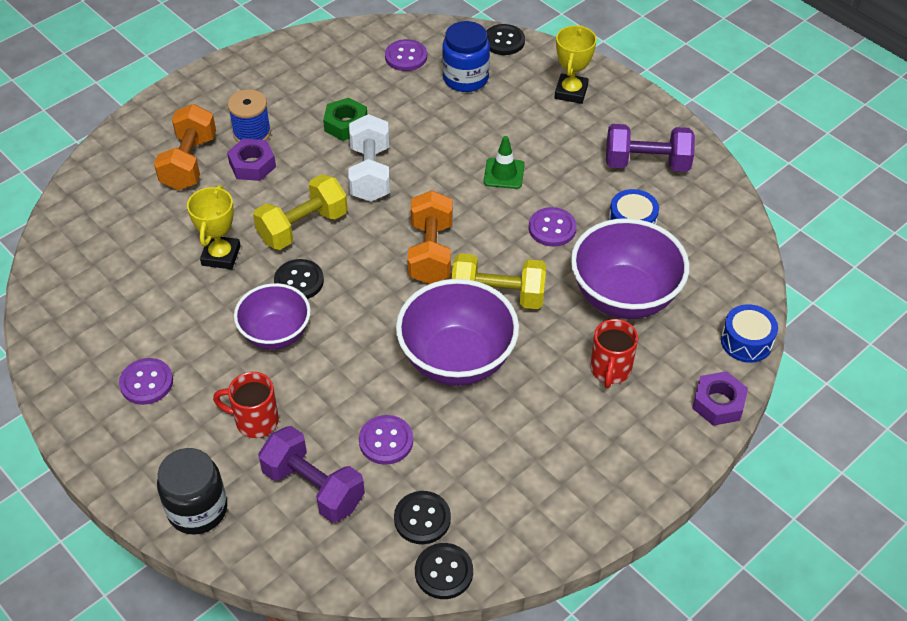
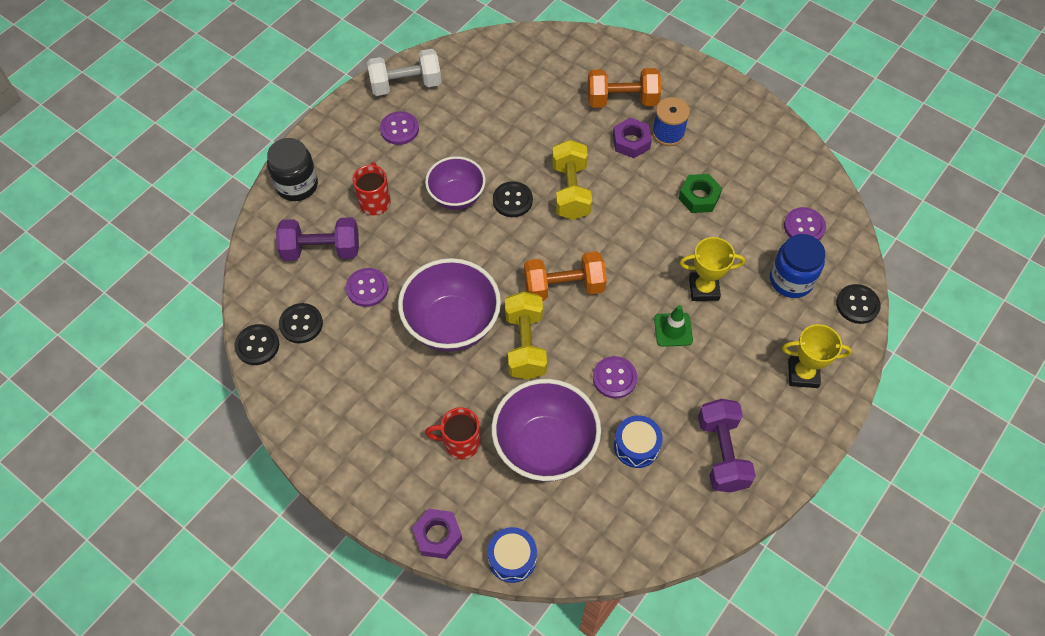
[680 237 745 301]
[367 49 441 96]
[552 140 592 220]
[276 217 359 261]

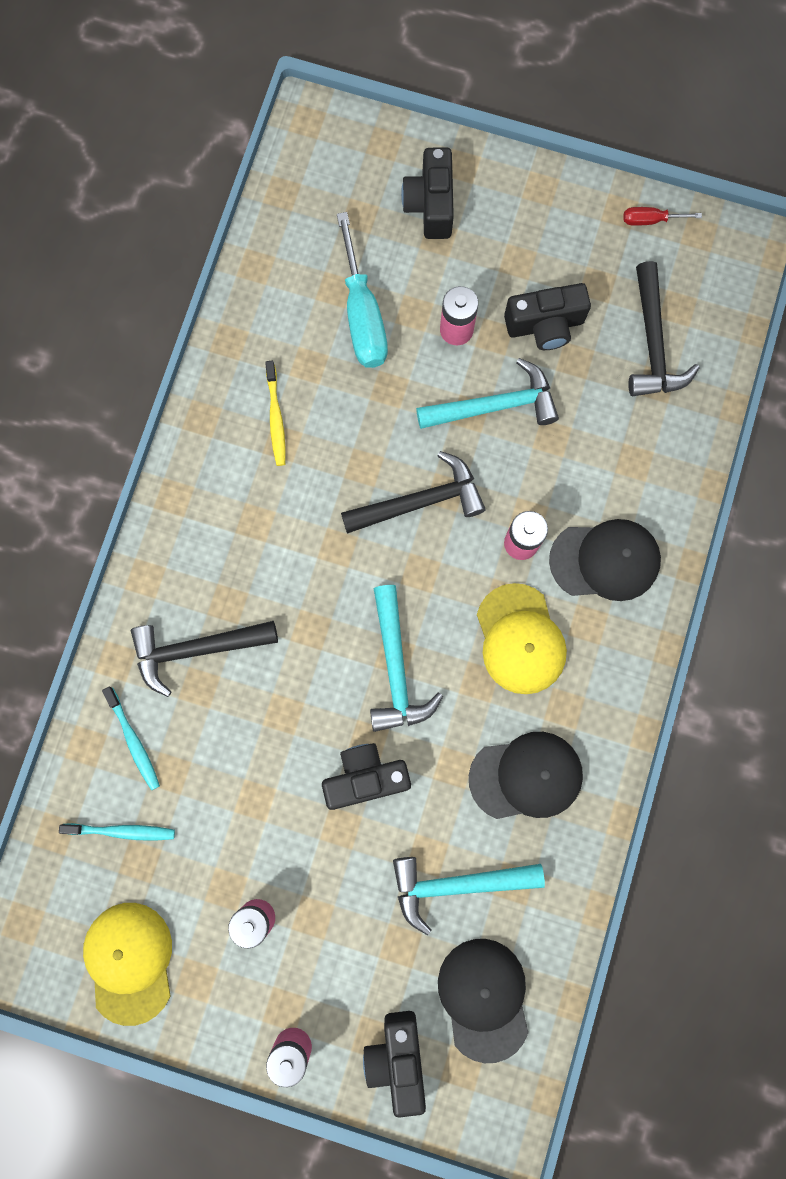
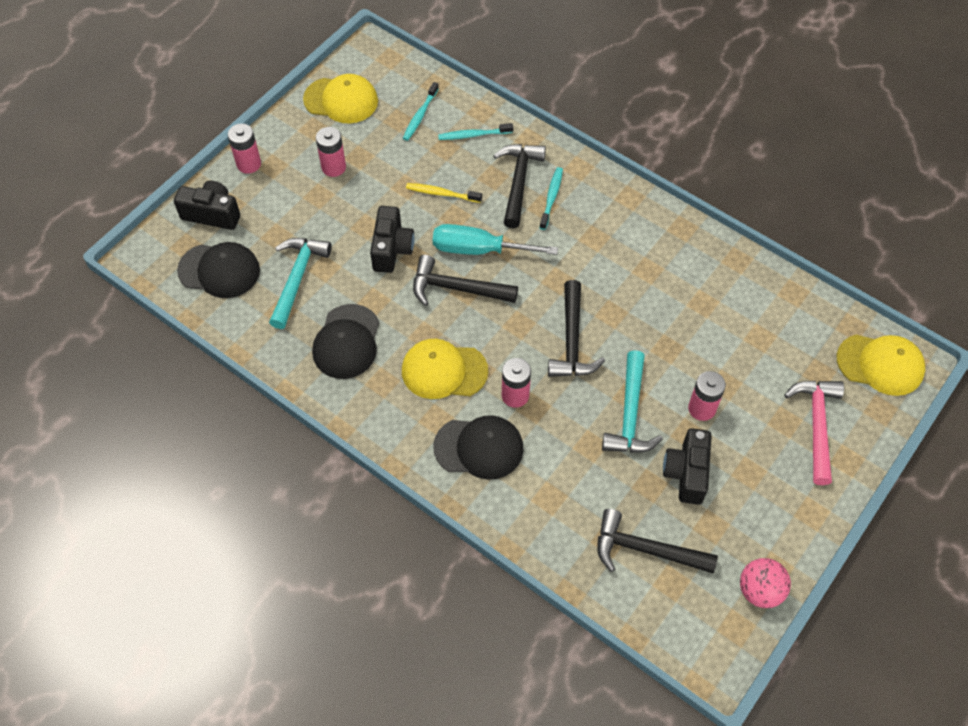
[540 167 563 230]
[837 334 925 396]
[406 183 482 203]
[433 224 558 255]
[785 381 844 485]
[740 558 791 608]
[413 255 518 306]
[433 415 524 480]

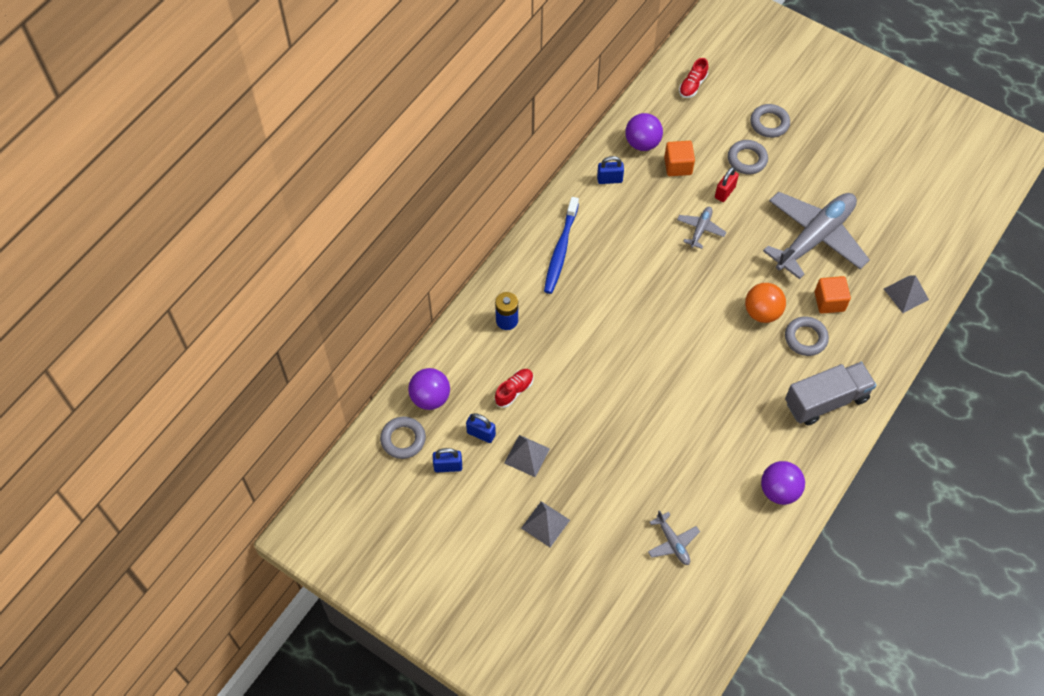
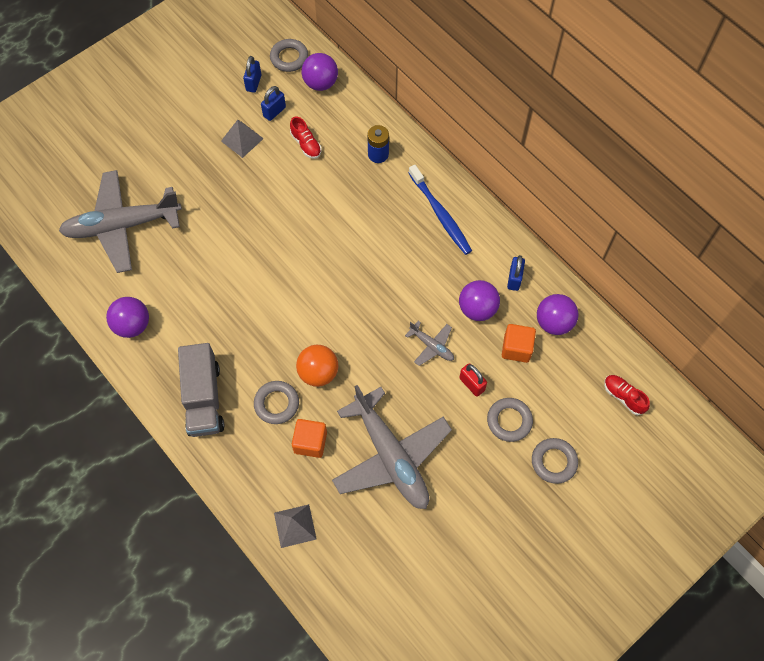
[521 501 570 547] (first image)
[459 280 500 321]
[409 165 472 255]
[59 170 182 273]

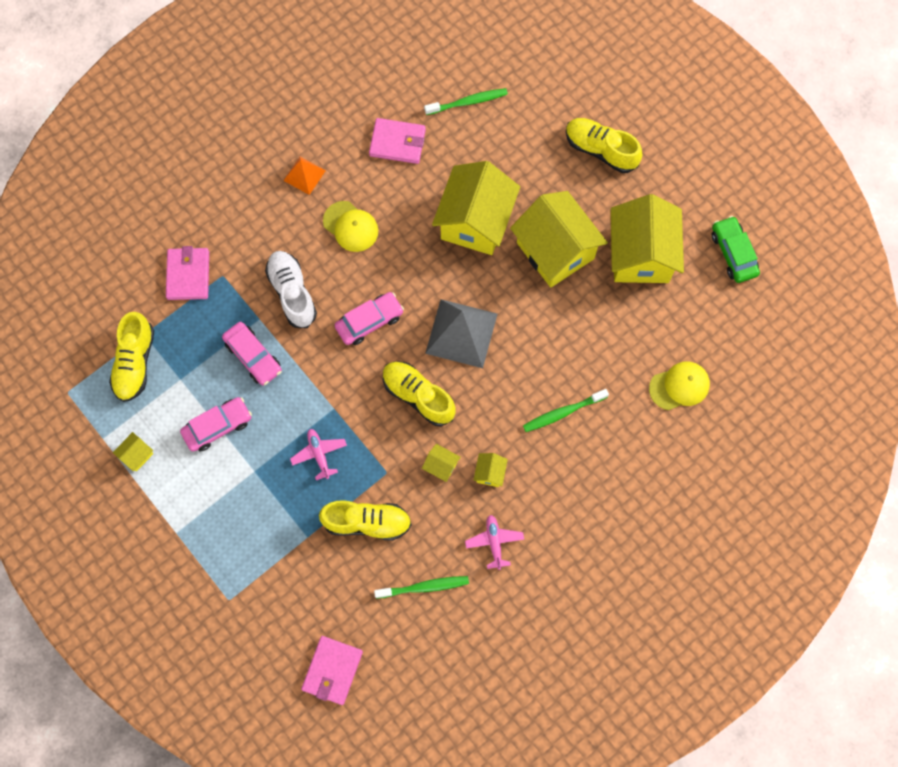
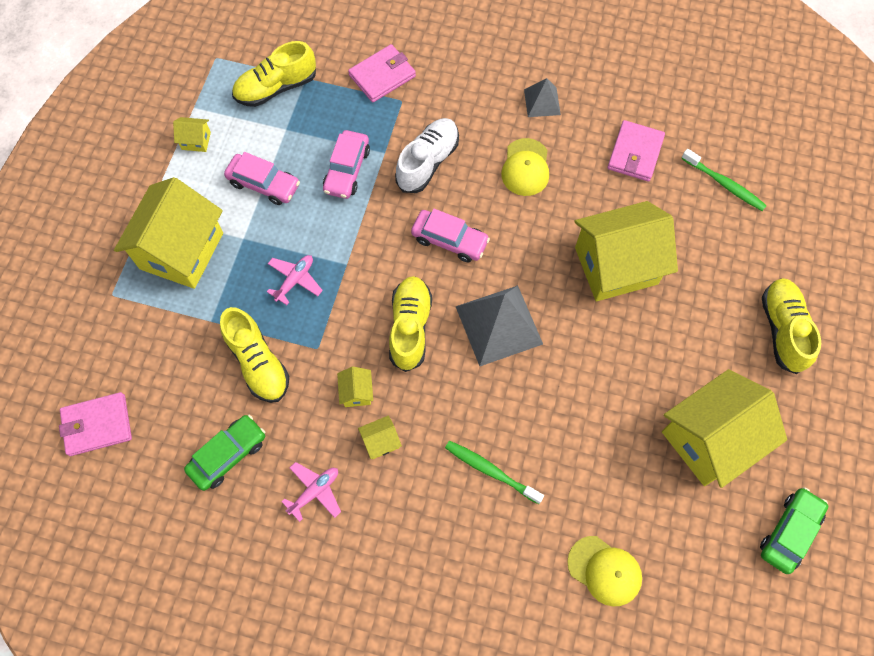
[114 177 223 289]
[184 415 265 491]
[524 78 561 117]
[607 120 665 182]

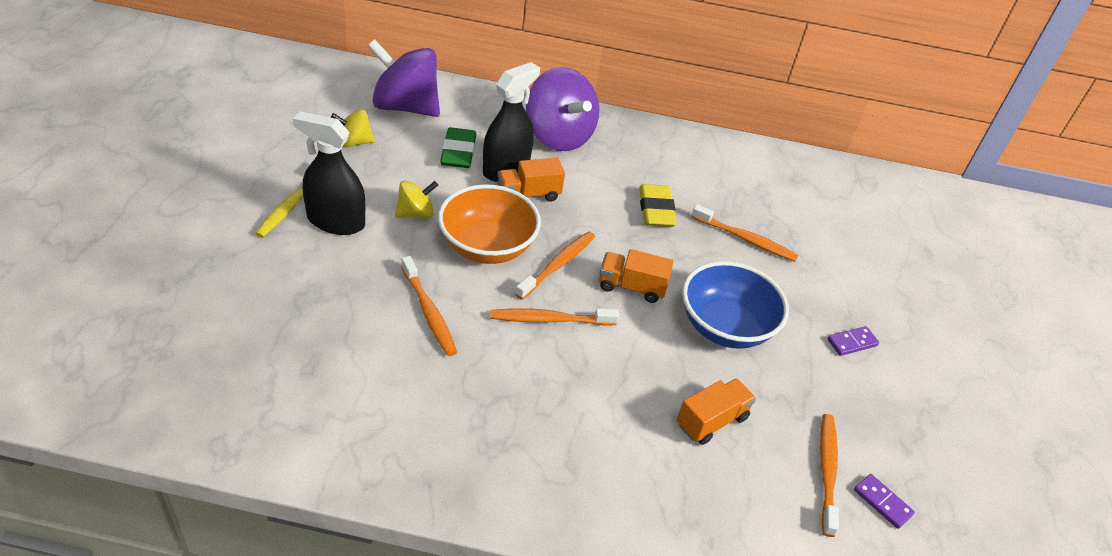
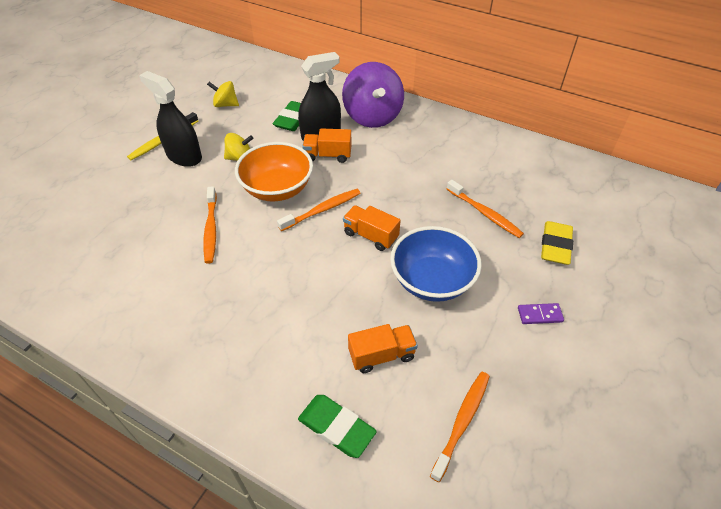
[367 39 440 117] (first image)
[490 308 619 326] (first image)
[854 474 915 529] (first image)
[298 395 377 458]
[541 221 573 265]

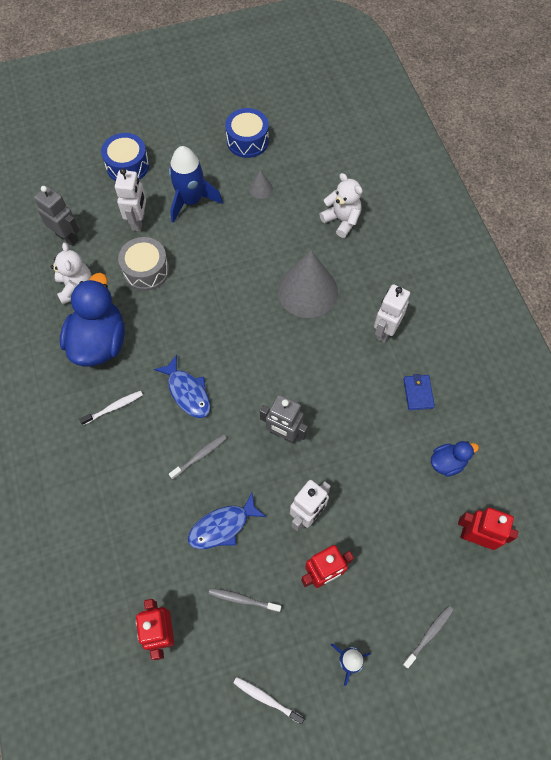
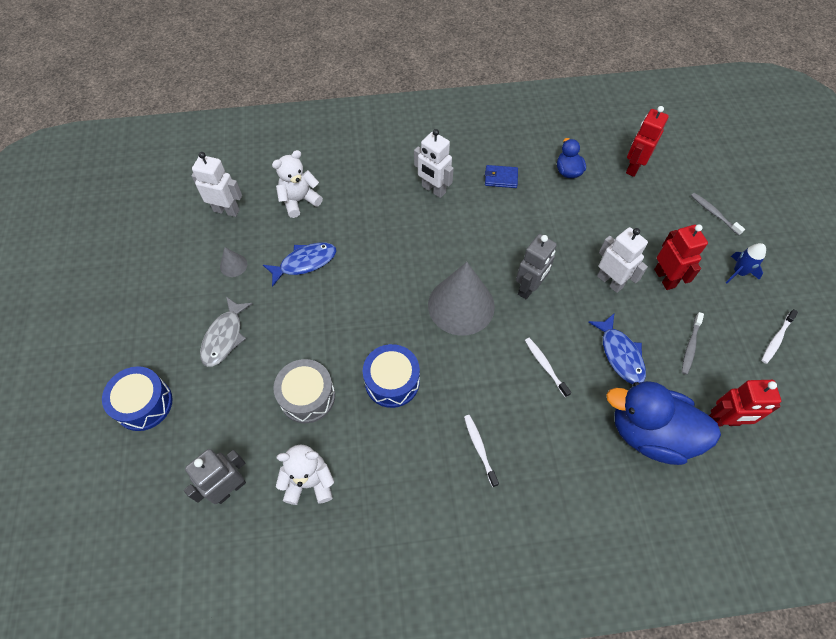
[606 381 721 465]
[191 152 242 217]
[263 243 337 287]
[363 344 420 408]
[428 262 495 336]
[200 297 253 367]
[525 338 571 397]

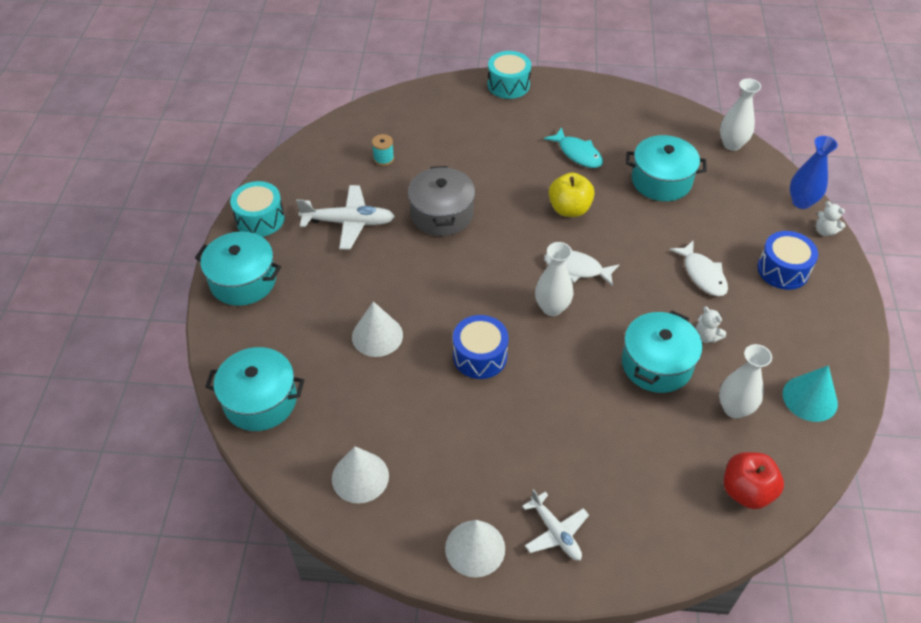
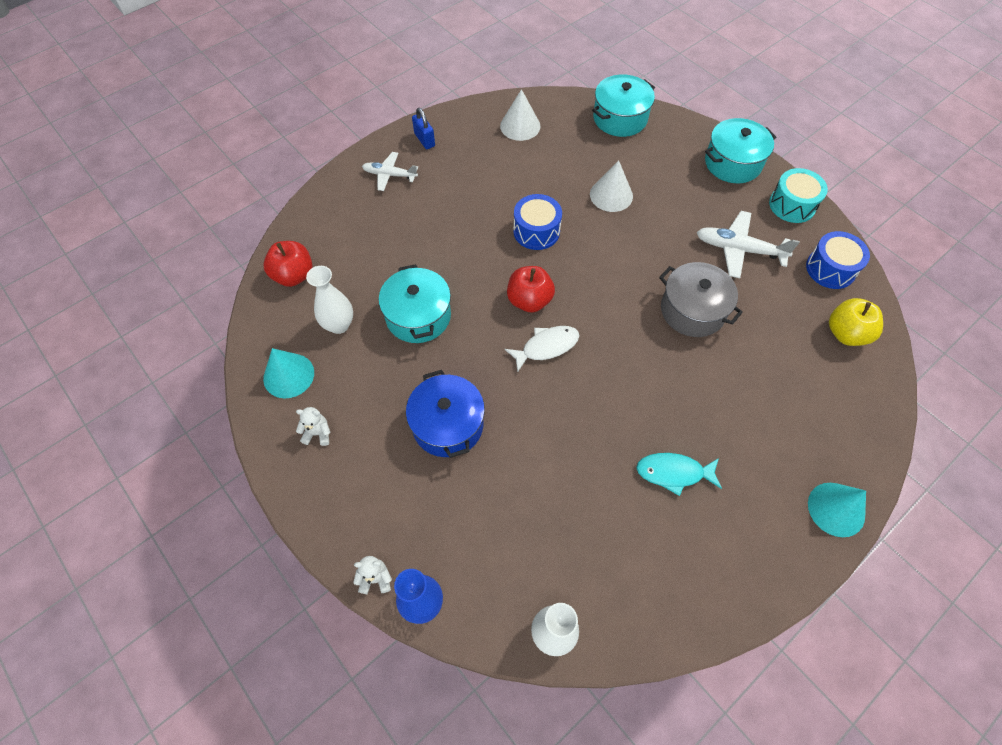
[372 134 394 166] (first image)
[626 135 707 201] (first image)
[829 298 883 346]
[296 407 331 446]
[806 231 870 289]
[412 108 435 149]
[808 483 866 537]
[507 266 555 312]
[406 370 485 458]
[697 211 800 279]

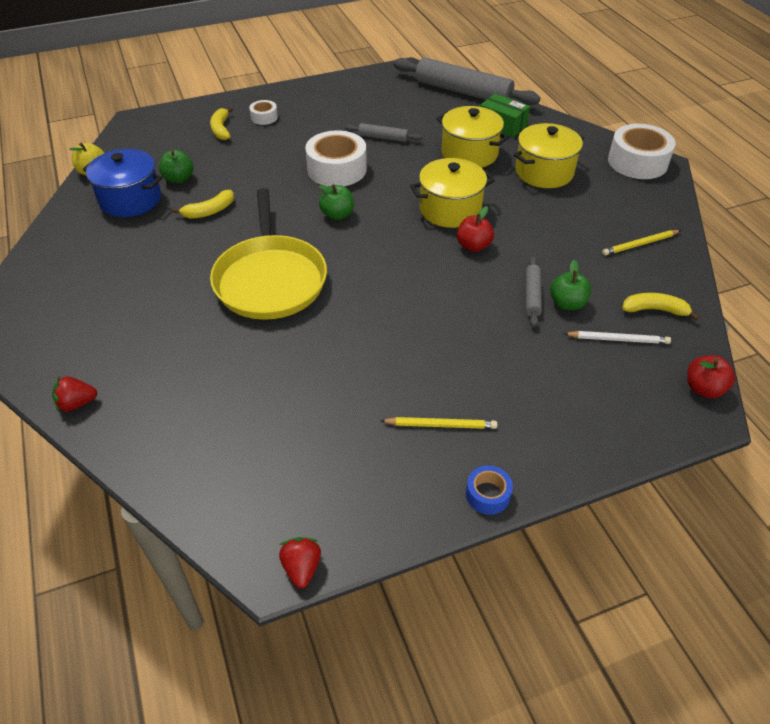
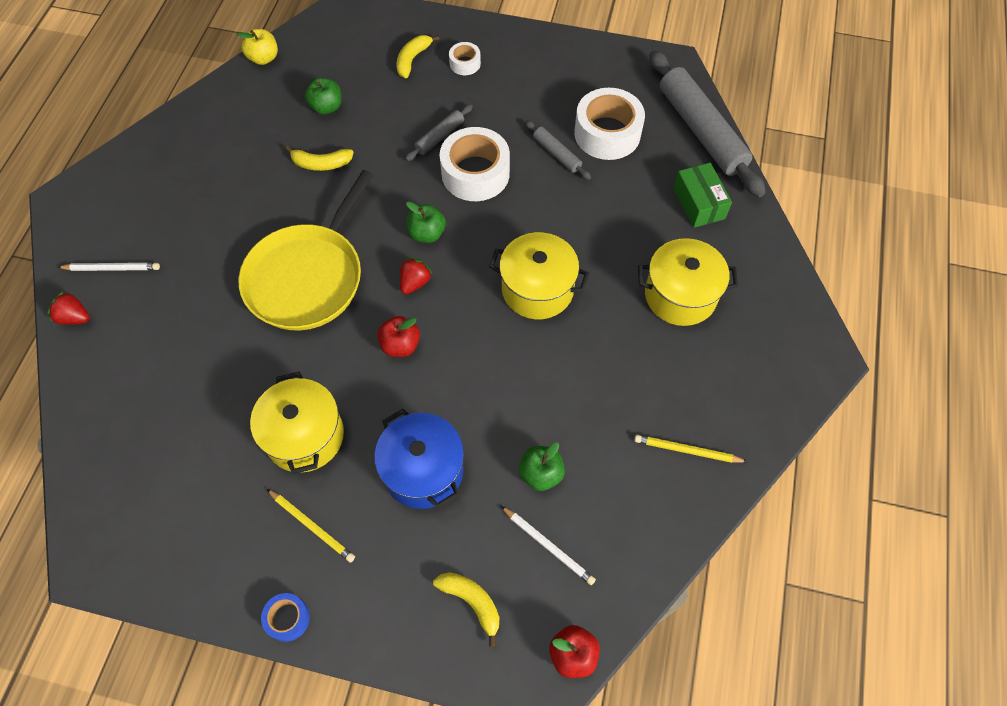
[58 263 160 271]
[374 409 464 509]
[400 257 433 294]
[250 372 344 474]
[377 316 420 357]
[405 104 473 161]
[574 88 645 160]
[433 572 499 647]

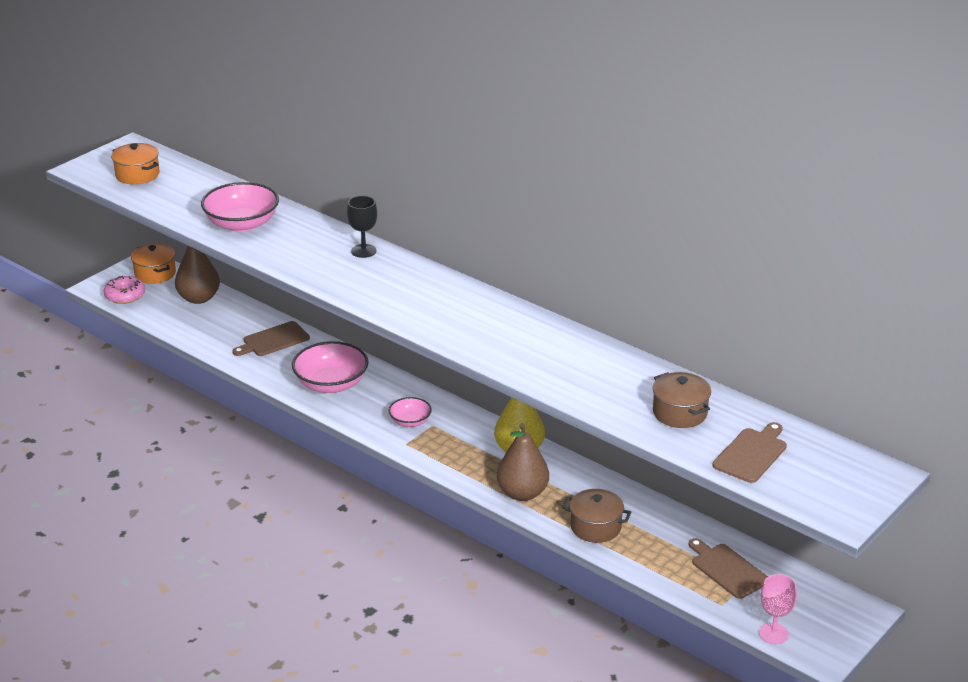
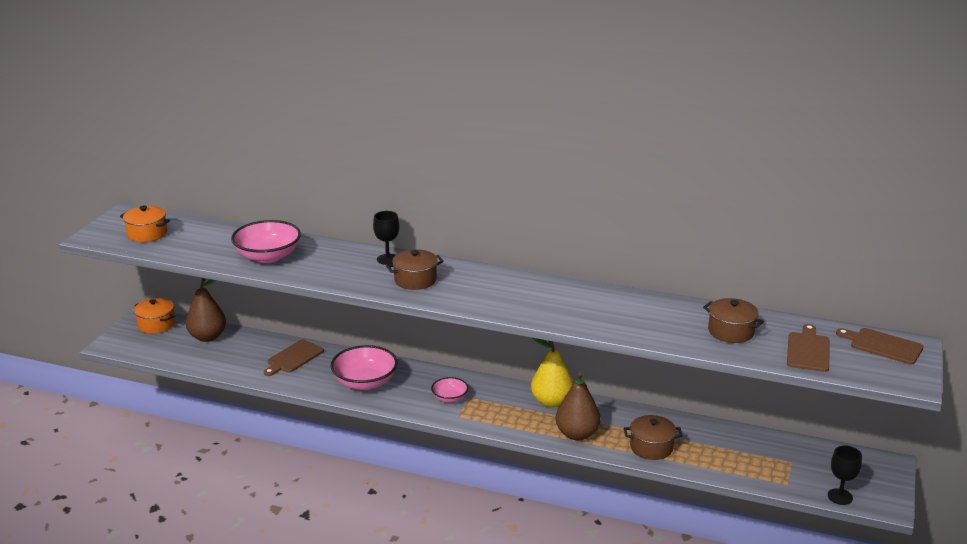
[103 276 145 304] (first image)
[386 249 444 290]
[836 328 924 364]
[828 445 862 505]

